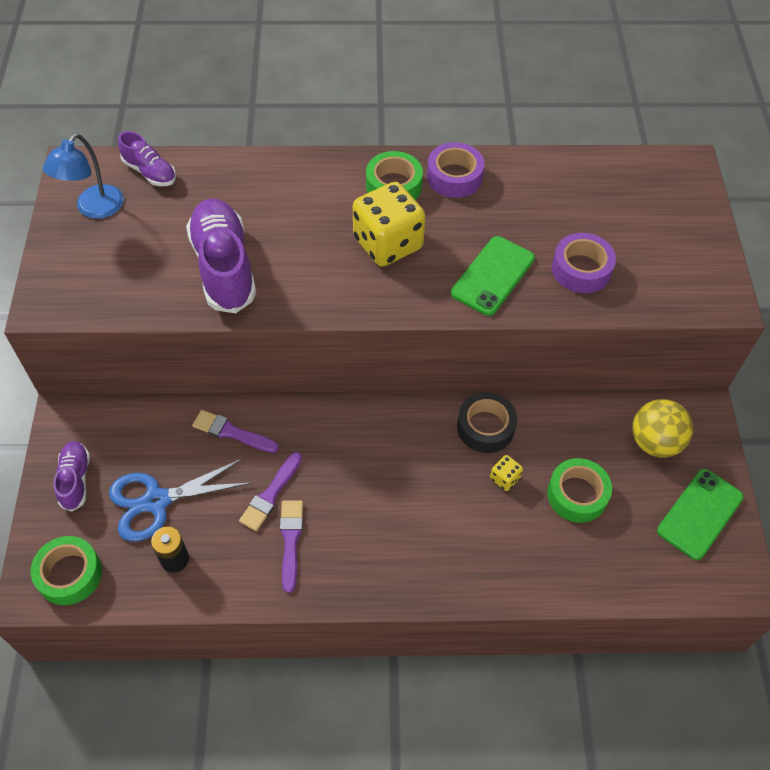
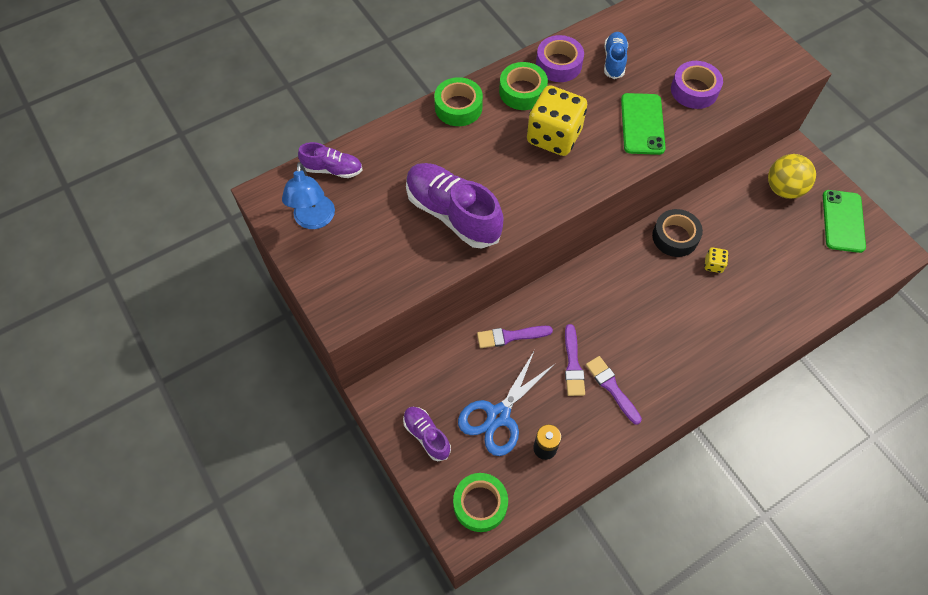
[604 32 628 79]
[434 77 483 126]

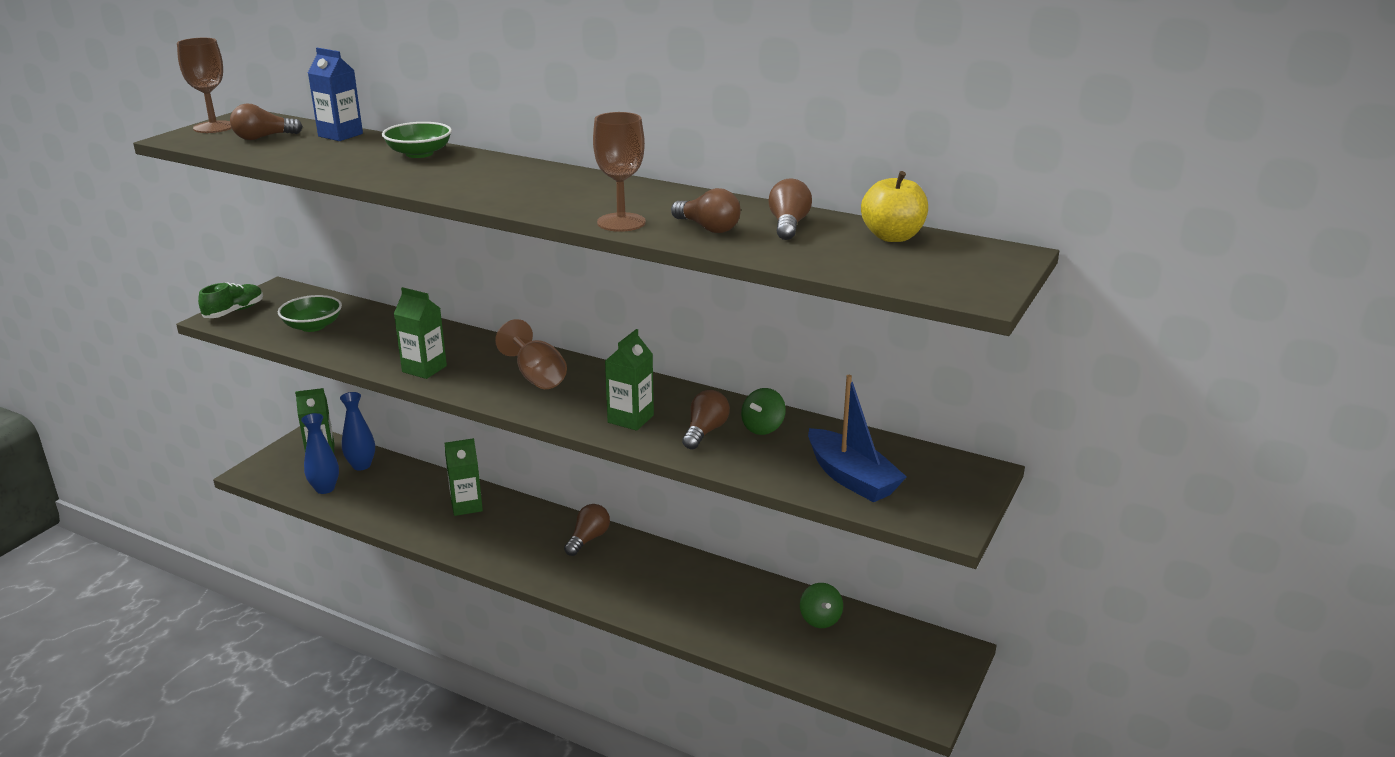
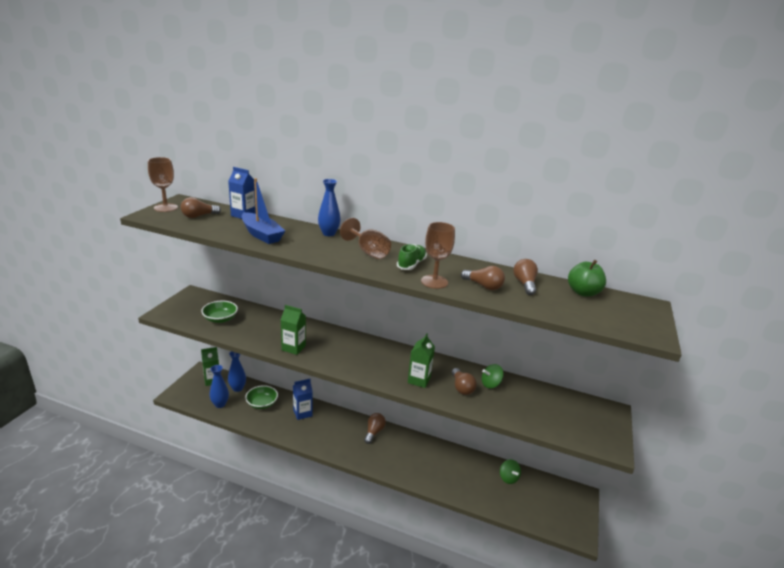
[318 179 341 236]
[397 244 427 270]
[245 385 278 409]
[340 218 391 259]
[242 178 285 244]
[293 379 313 420]
[568 260 606 297]
[452 368 477 395]
[482 364 504 388]

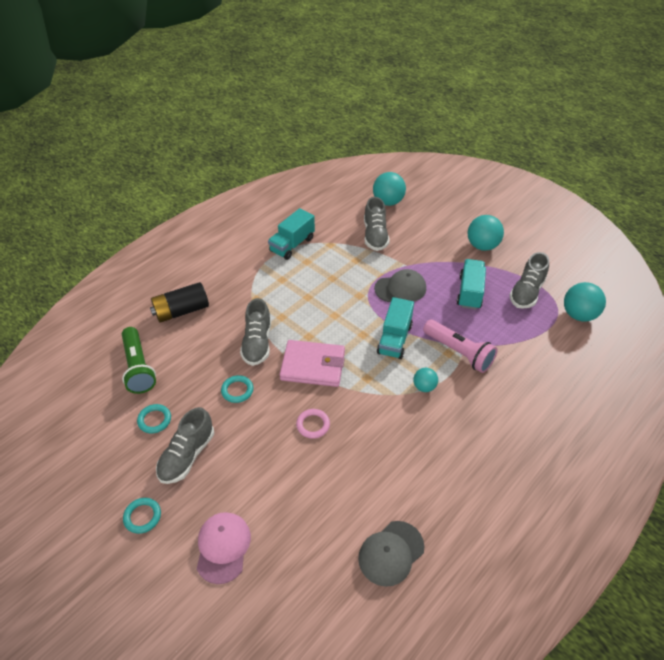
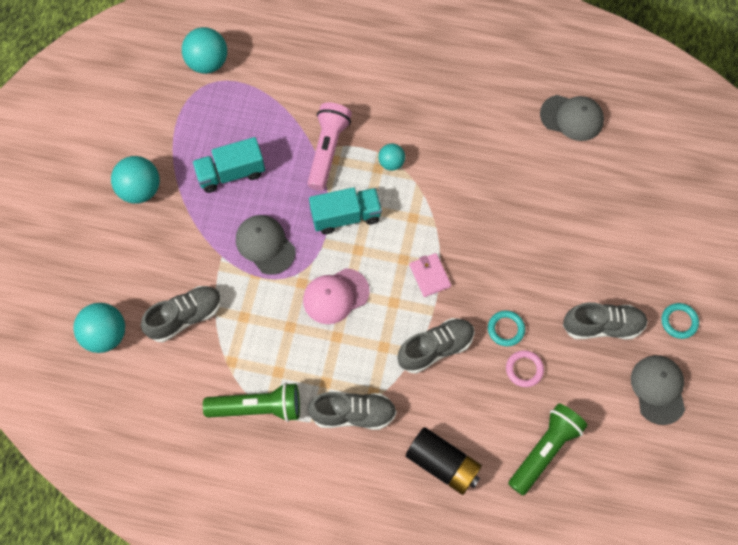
[137 404 171 434] (first image)
[631 355 685 425]
[303 268 370 324]
[506 350 544 387]
[308 392 397 430]
[203 383 300 422]
[410 253 451 297]

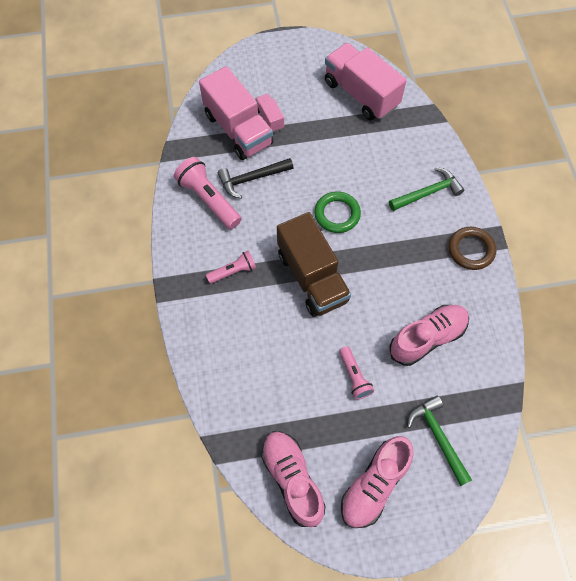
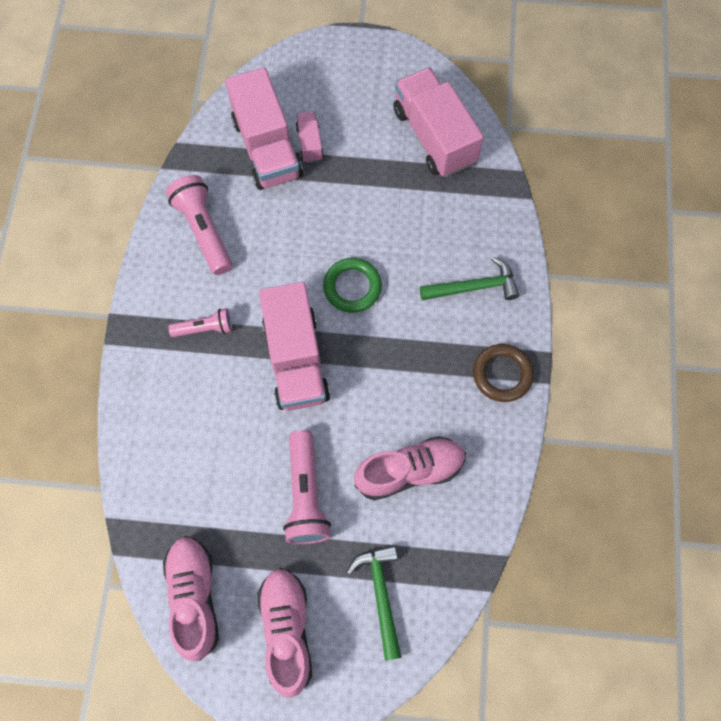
[218 158 293 199] (first image)
[259 282 330 411]
[257 568 312 698]
[283 430 331 544]

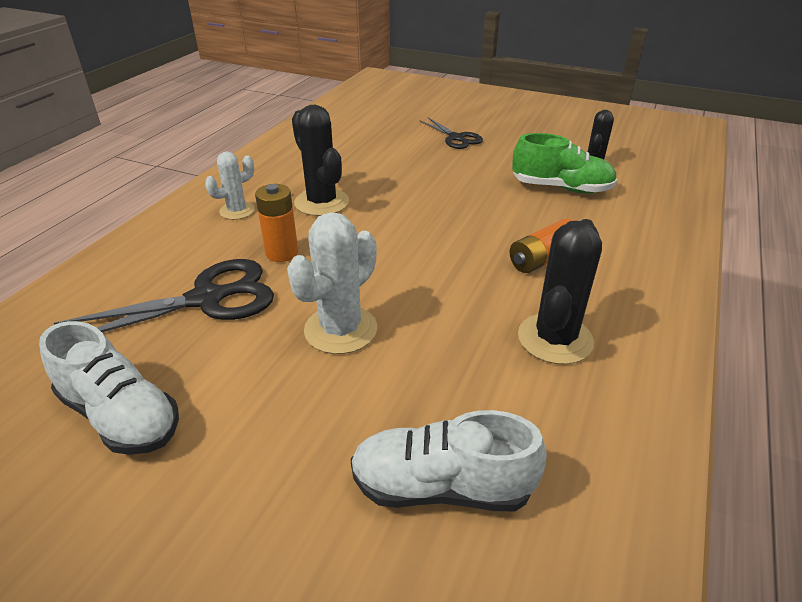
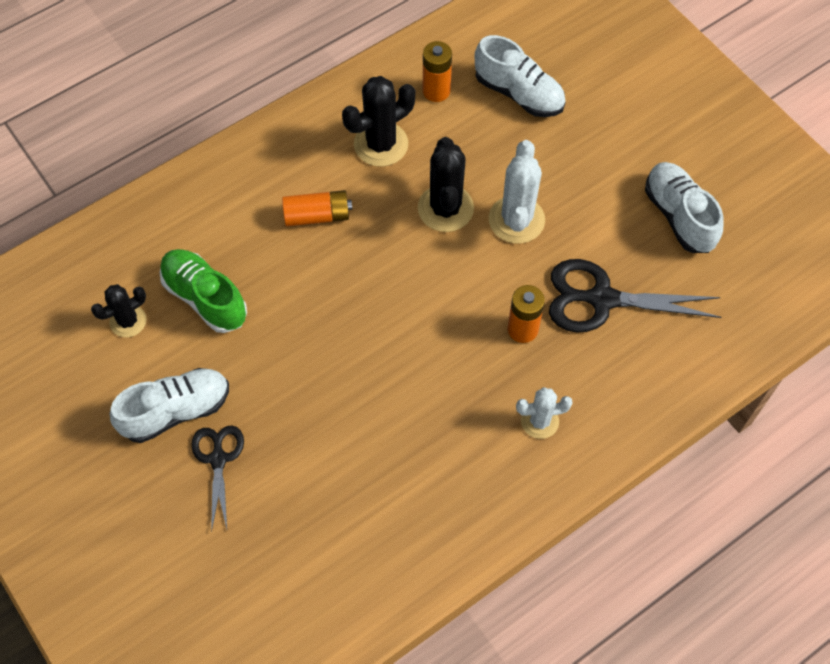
[110 368 229 443]
[423 41 452 102]
[418 137 474 232]
[489 140 545 244]

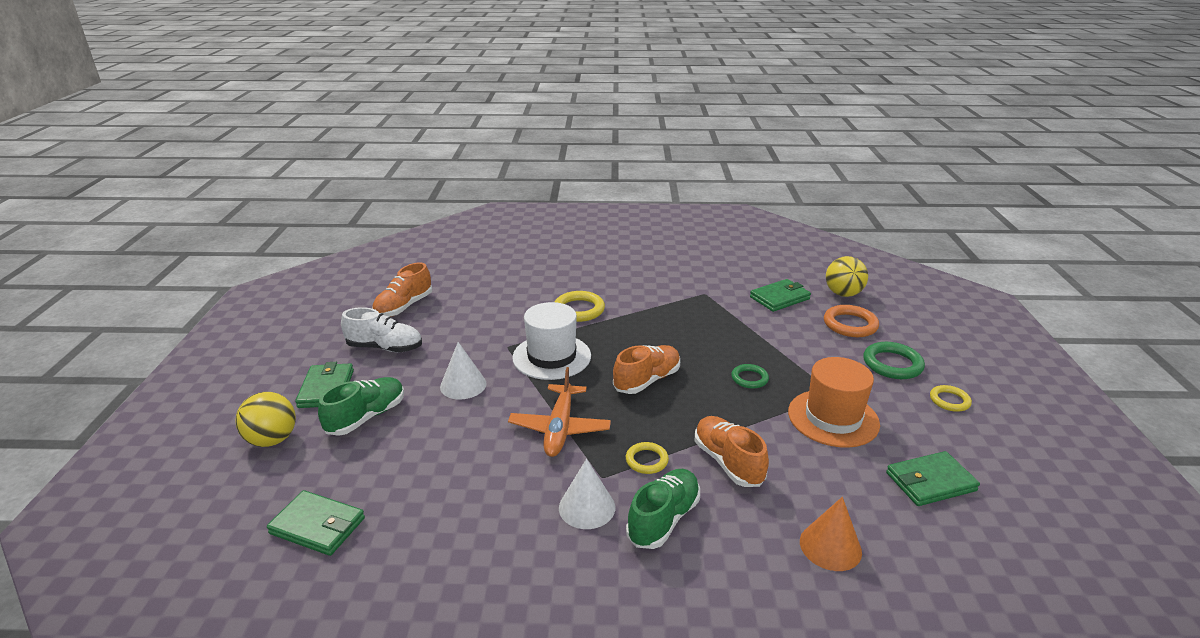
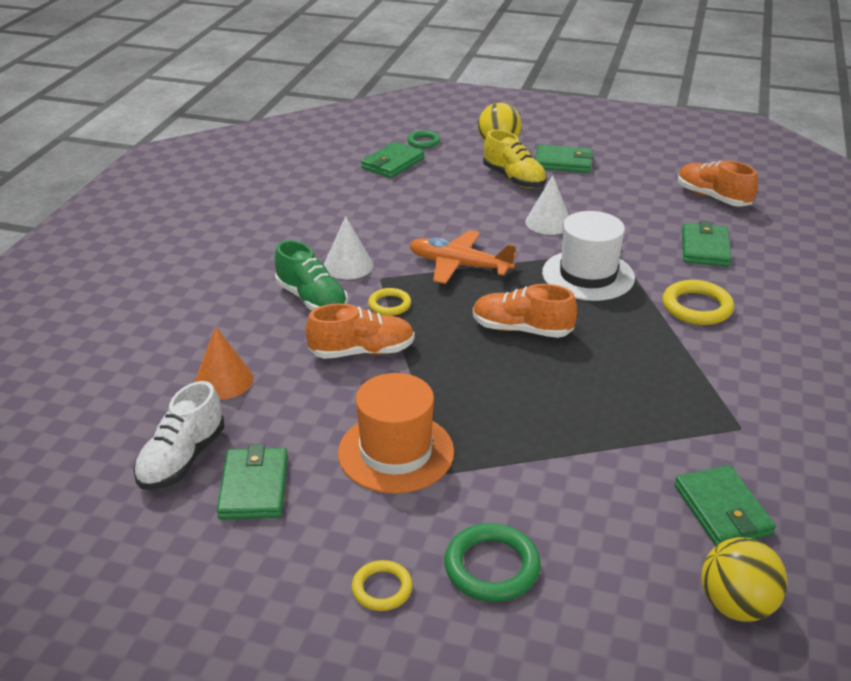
[824 305 879 337] (first image)
[682 222 731 267]
[133 381 225 490]
[407 130 440 148]
[483 130 547 188]
[473 284 578 338]

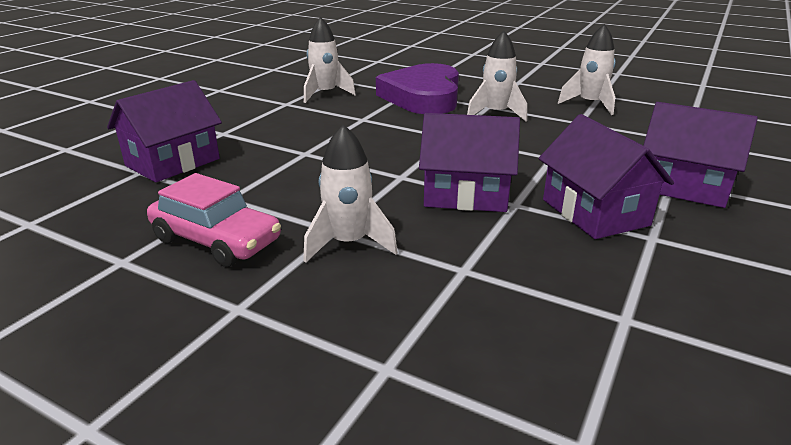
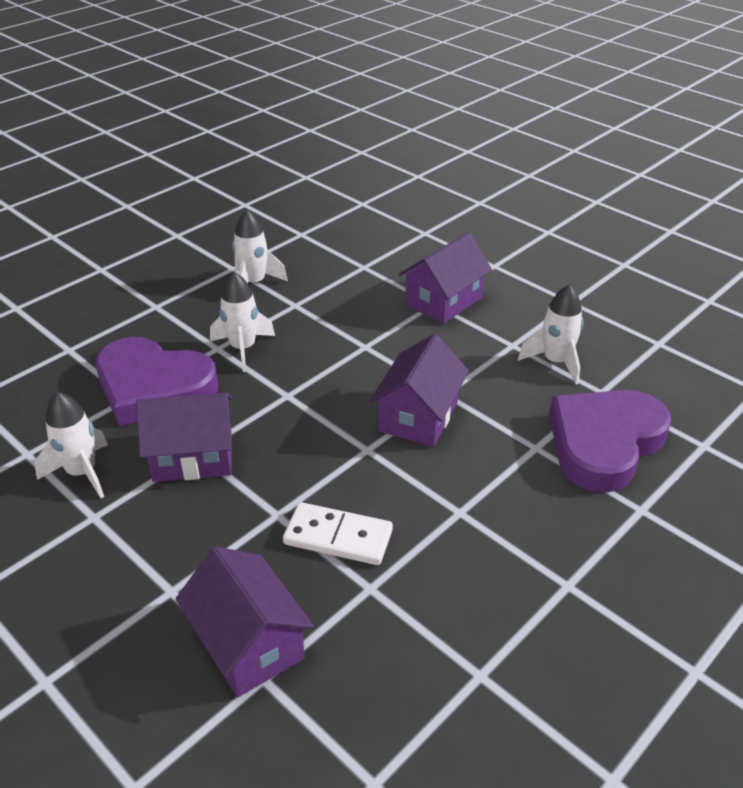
[147 173 281 267] (first image)
[283 502 393 565]
[549 390 671 493]
[518 284 583 385]
[136 392 232 482]

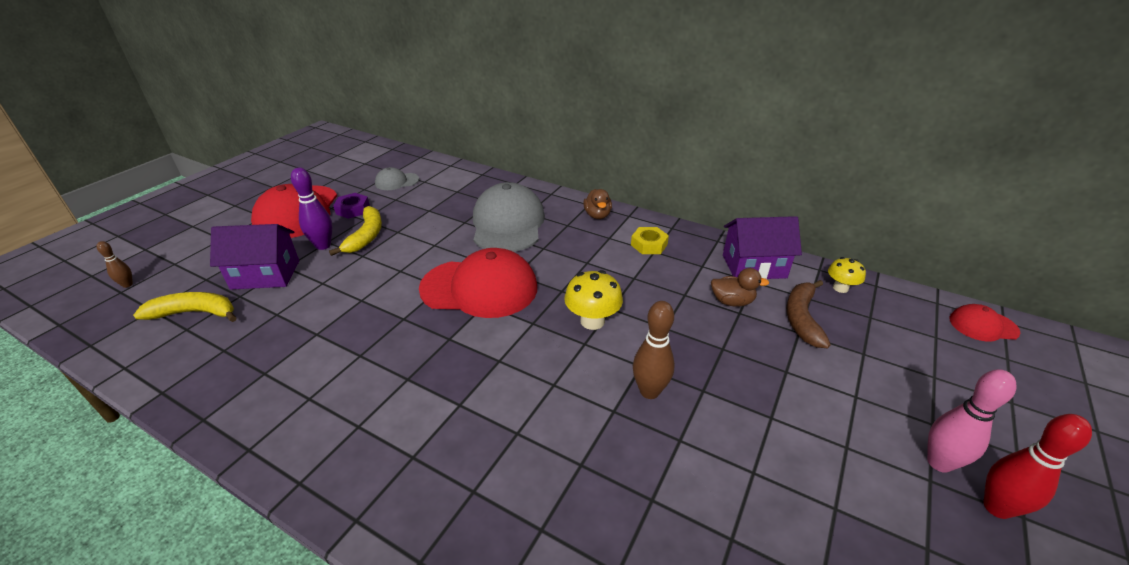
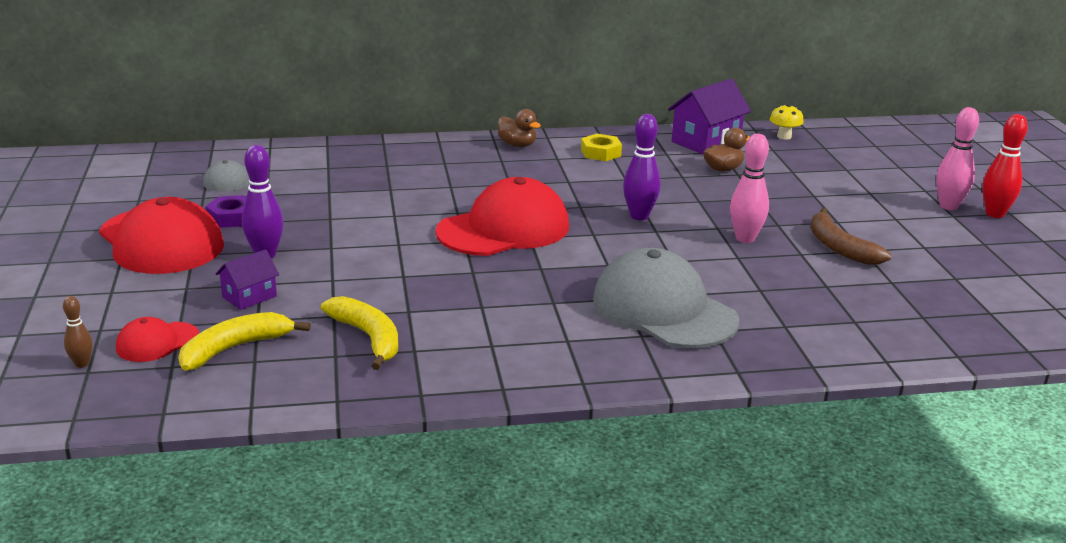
[321 296 398 370]
[593 248 739 348]
[810 208 891 265]
[116 317 199 362]
[623 114 661 220]
[730 134 769 243]
[216 249 279 310]

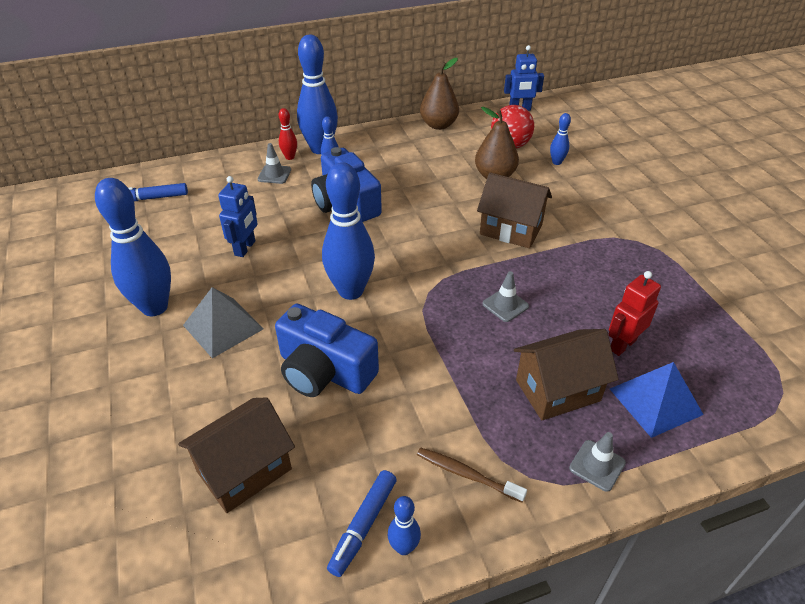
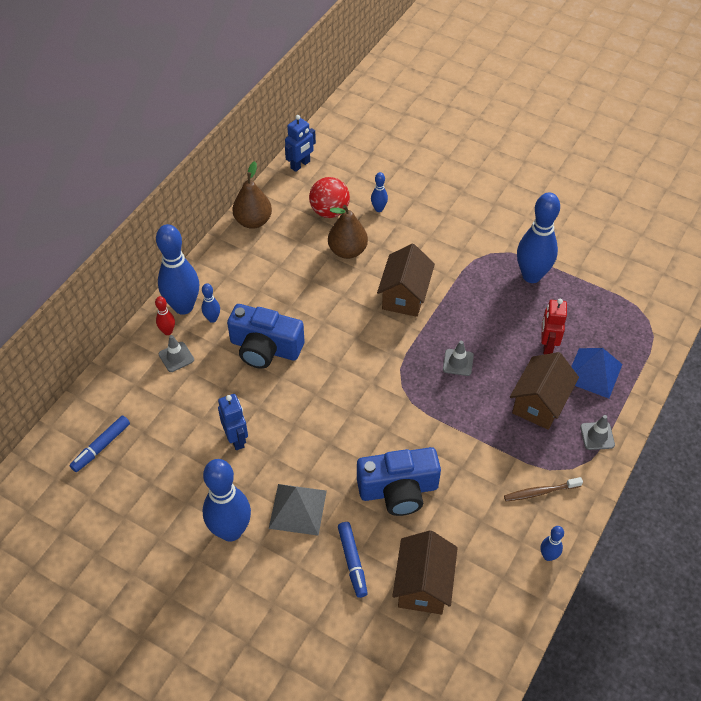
[517 192 560 283]
[338 522 368 598]
[377 244 435 317]

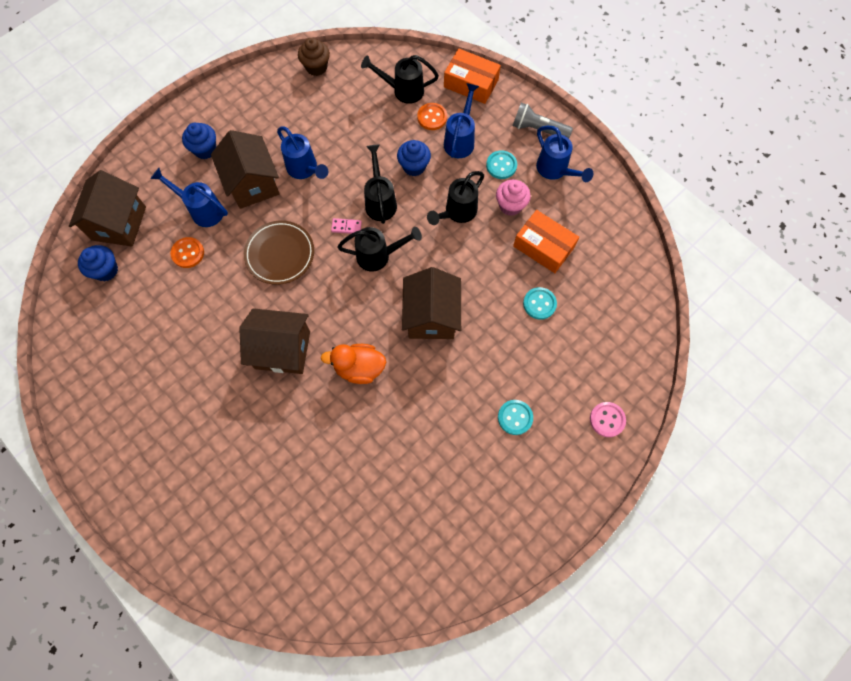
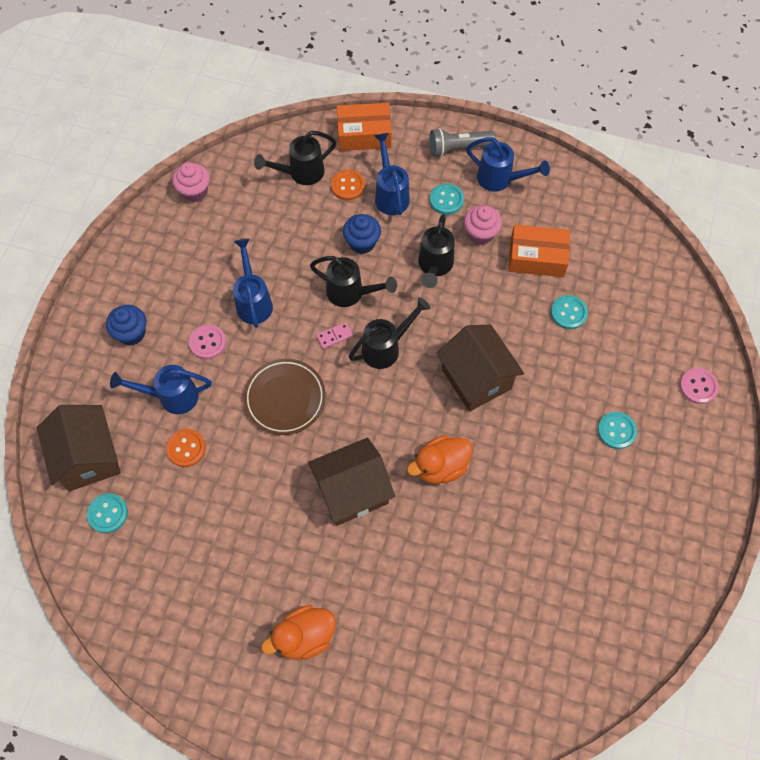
[261 605 336 660]
[87 493 128 533]
[189 324 226 359]
[172 162 210 202]
[233 239 273 328]
[310 256 397 307]

